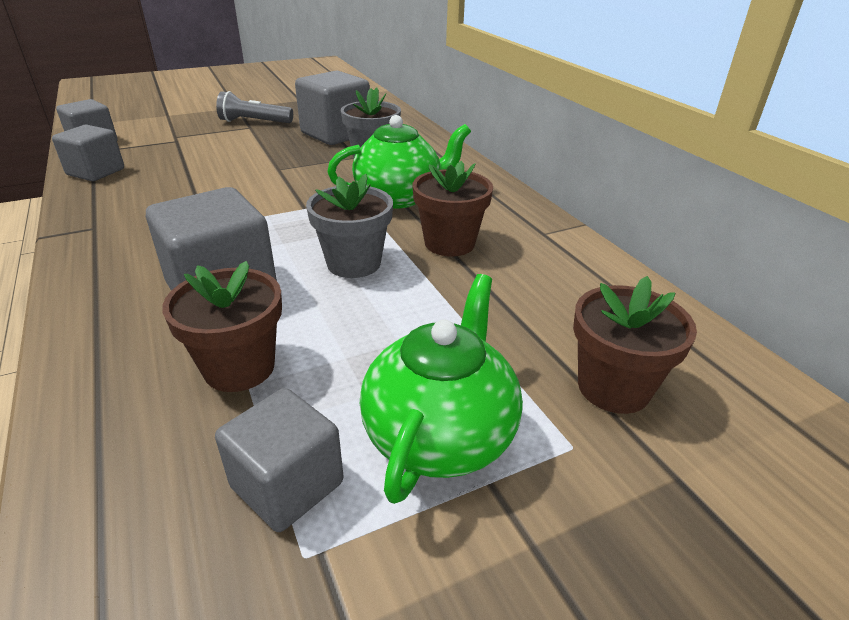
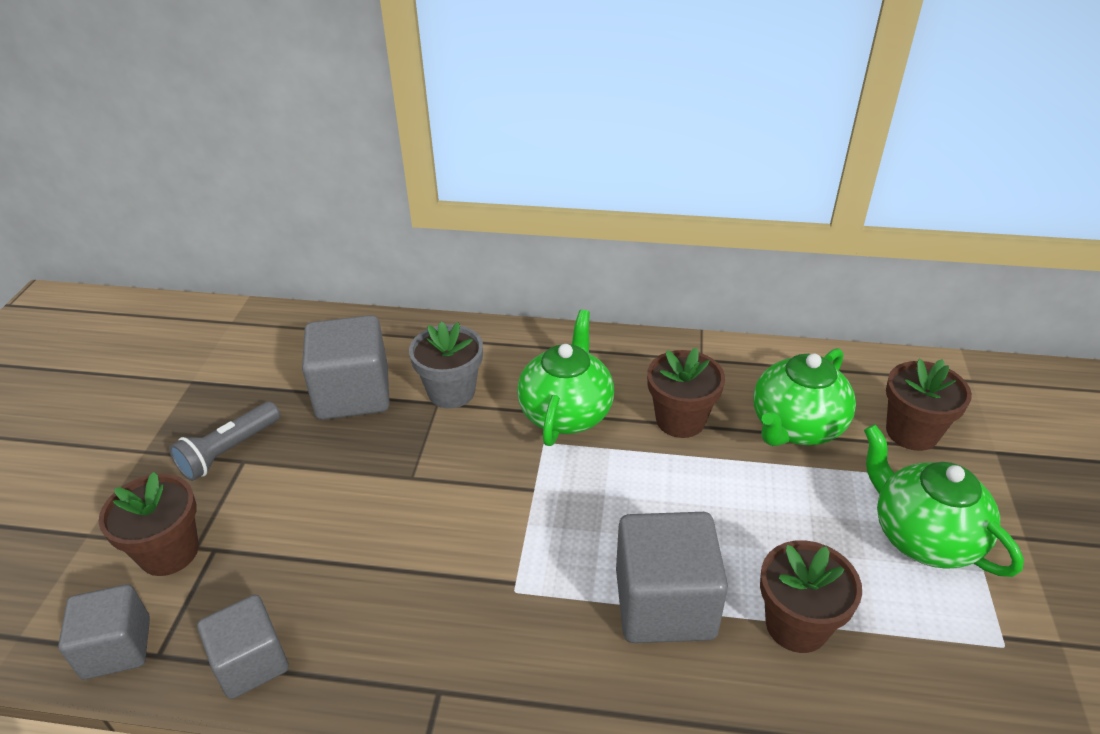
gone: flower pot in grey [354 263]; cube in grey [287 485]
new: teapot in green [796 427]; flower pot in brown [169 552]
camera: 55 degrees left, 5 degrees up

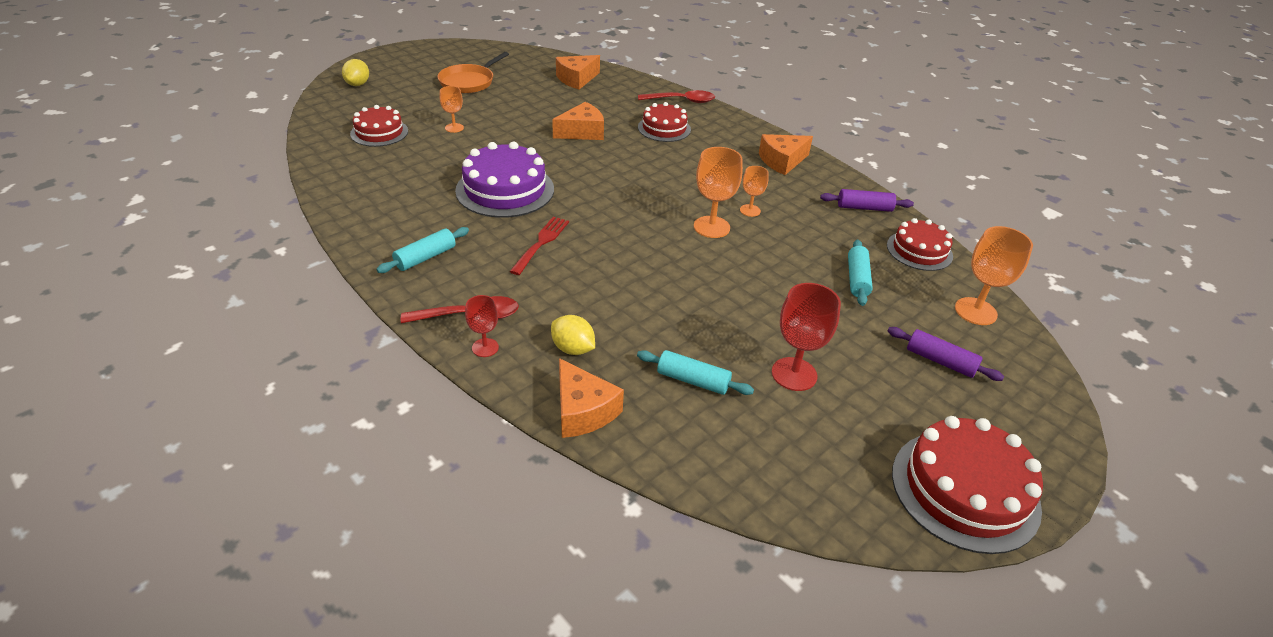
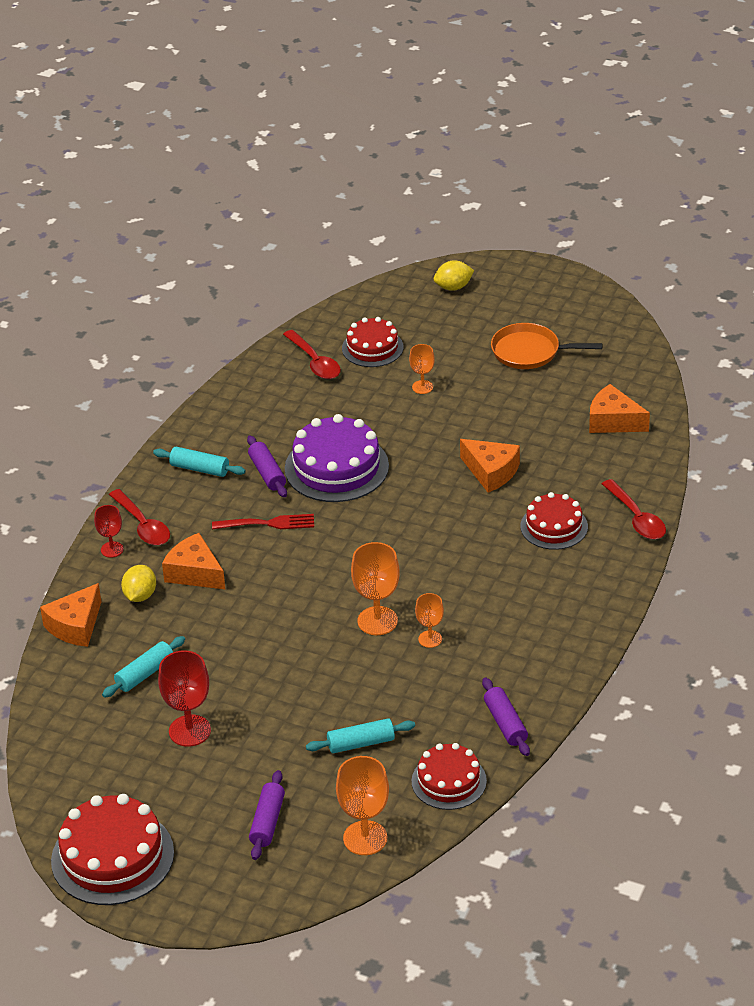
new: spoon in red [315 362]; rolling pin in purple [267 473]
shifted: cheese in orange [782 161] to [194 573]
rotated: rolling pin in turquoise [693 380] = [145 674] 45 degrees clockwise
camera: 70 degrees right, 0 degrees up

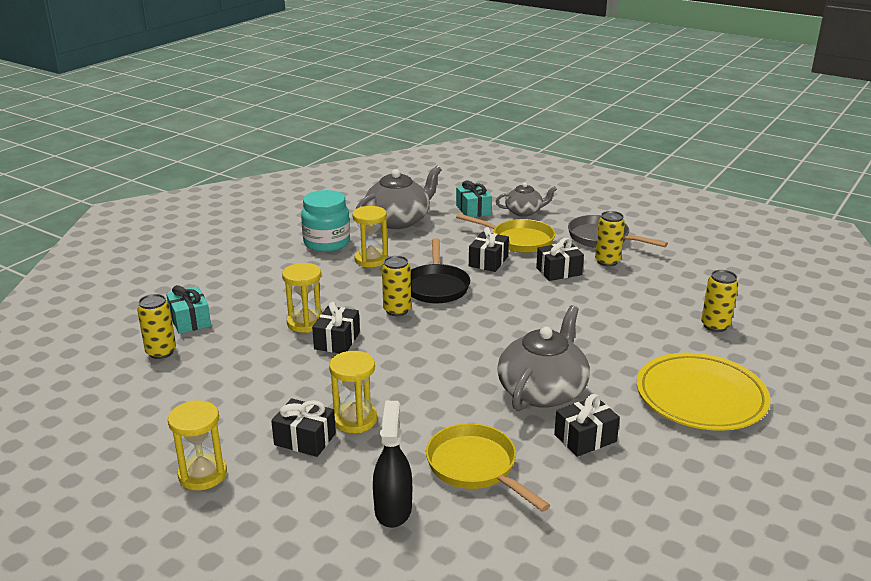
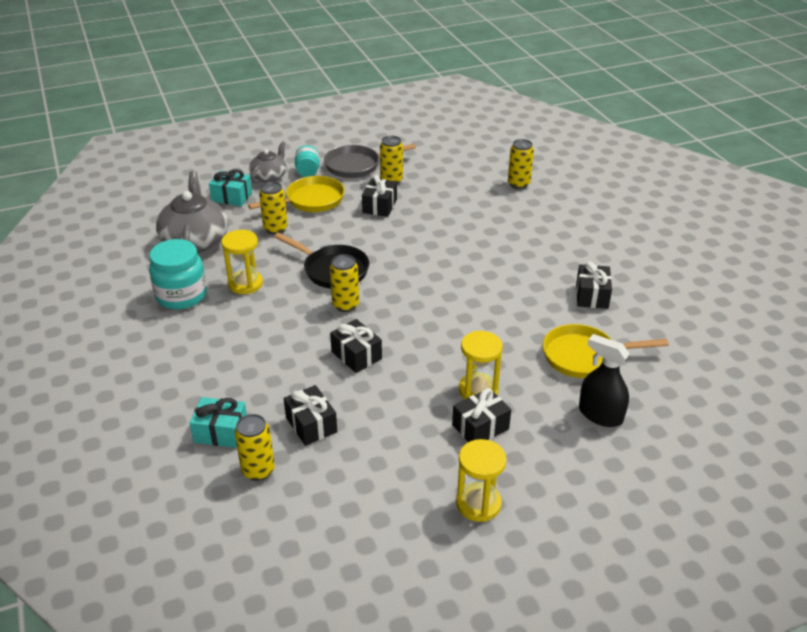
gone: hourglass in yellow [305 323]; teapot in grey [543 390]; plate in yellow [701 396]
new: jar in turquoise [308 172]; can in yellow [275 229]
shifted: gift in black [488 261] to [311 425]
camera: 55 degrees left, 10 degrees up

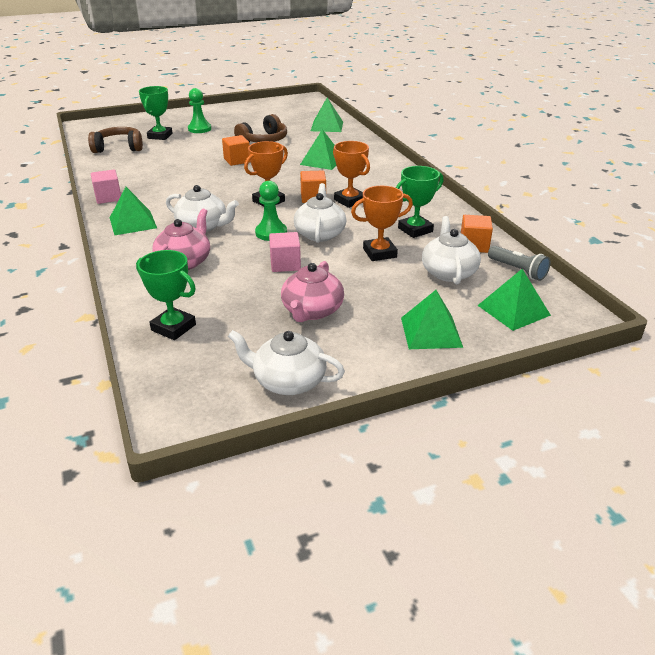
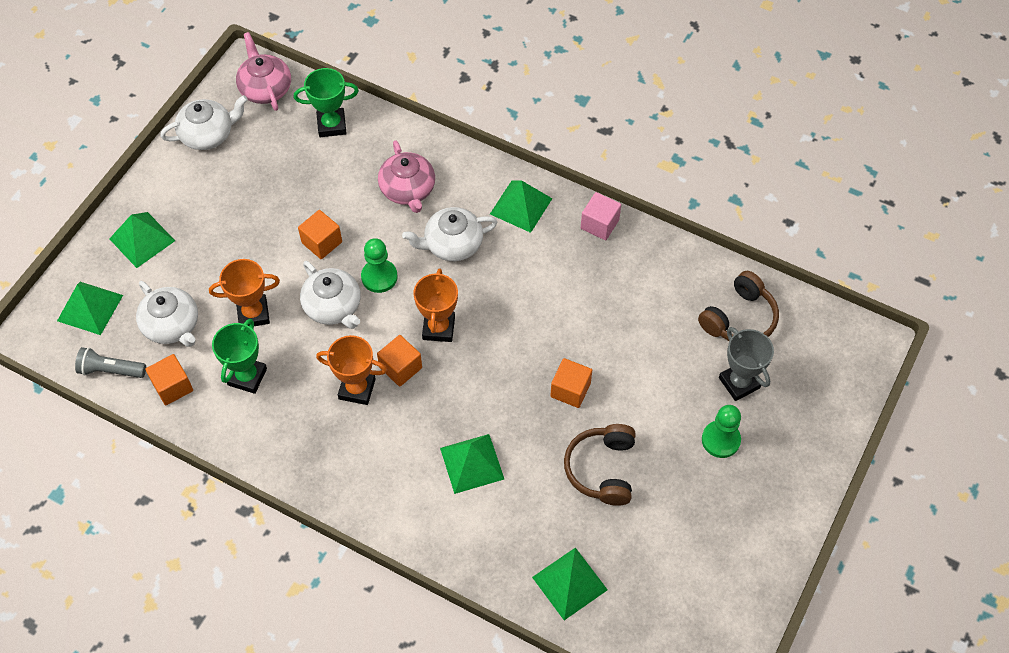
shifted: teapot in pink [312 311] to [265 88]
repainted: trophy in green [160 136] to trophy in grey [739 383]; cube in pink [285 264] to cube in orange [322 242]
rotated: trophy in orange [379 253] = [253 313] 45 degrees clockwise
camera: 140 degrees right, 25 degrees up

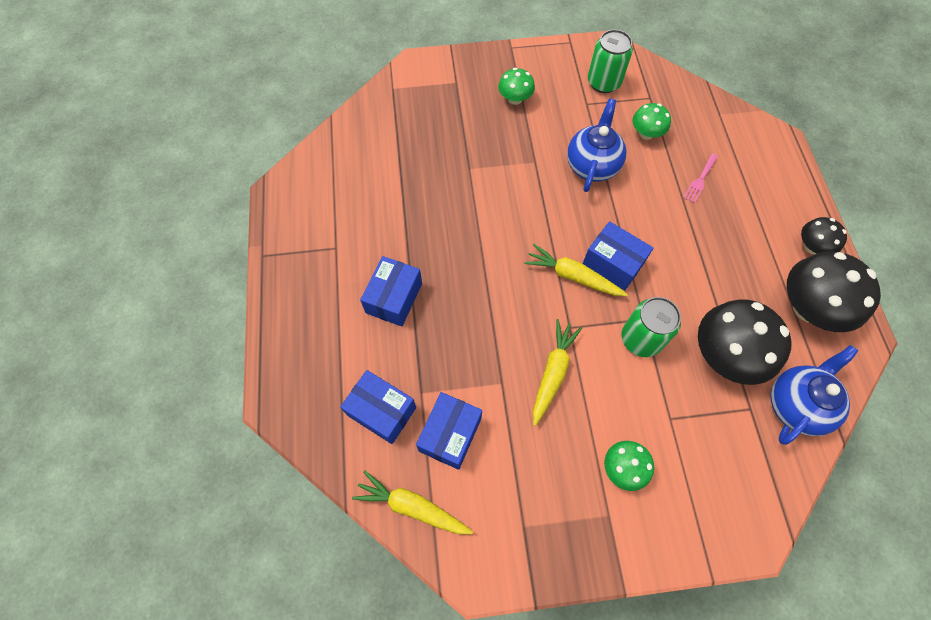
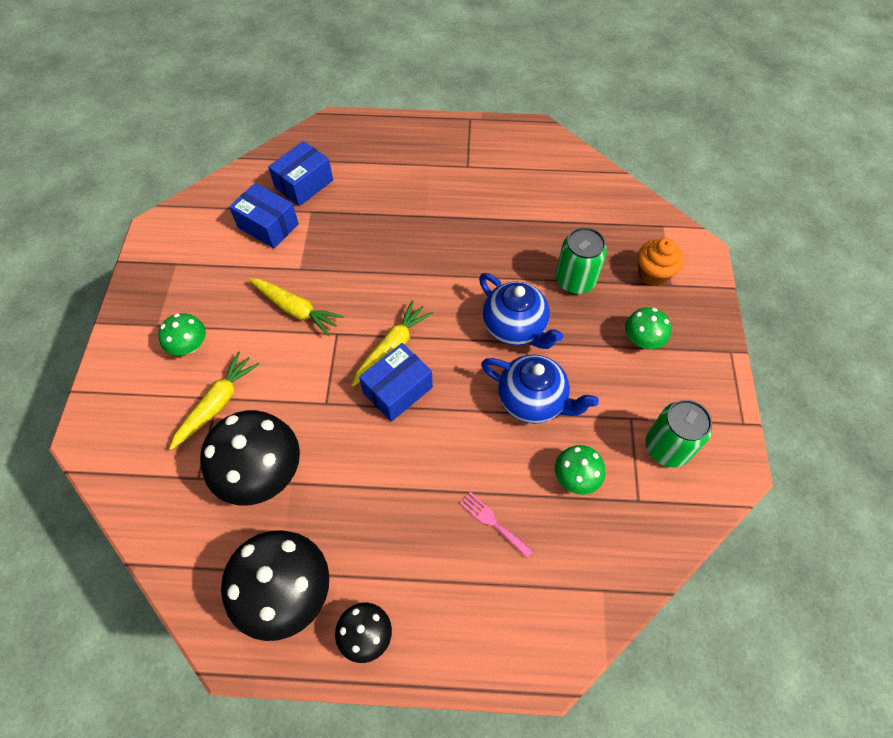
gone: box in blue [394 298]
new: cupcake in orange [653 274]
shifted: can in green [641 339] to [575 280]; teapot in blue [796 404] to [515 328]; carrot in yellow [412 506] to [217 404]
camera: 100 degrees right, 5 degrees down

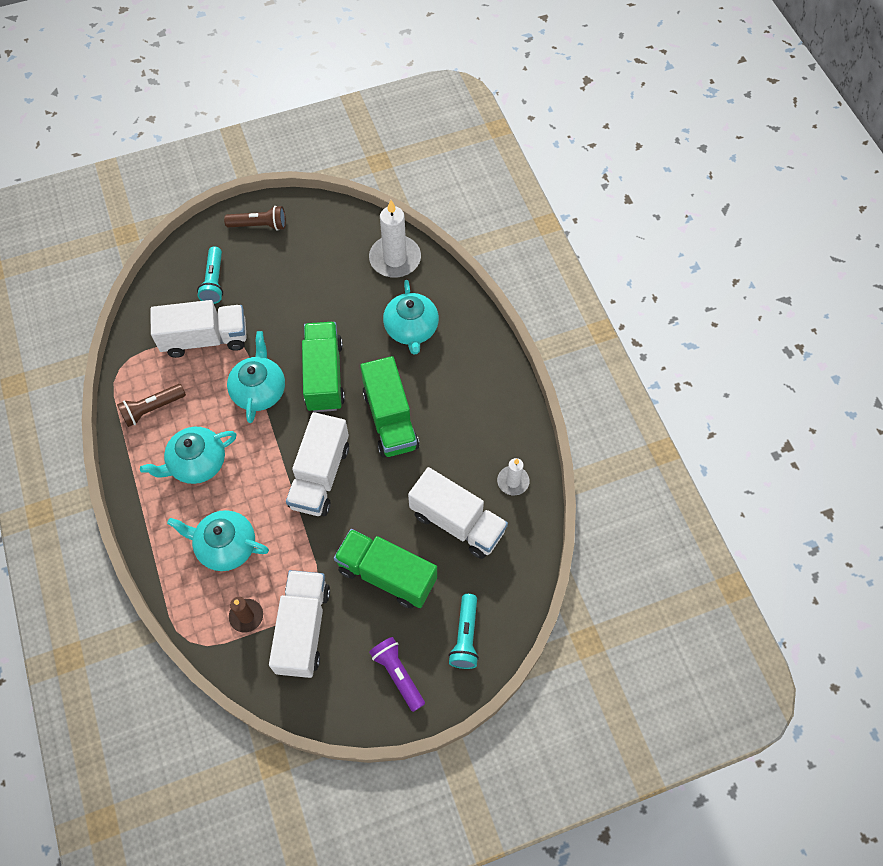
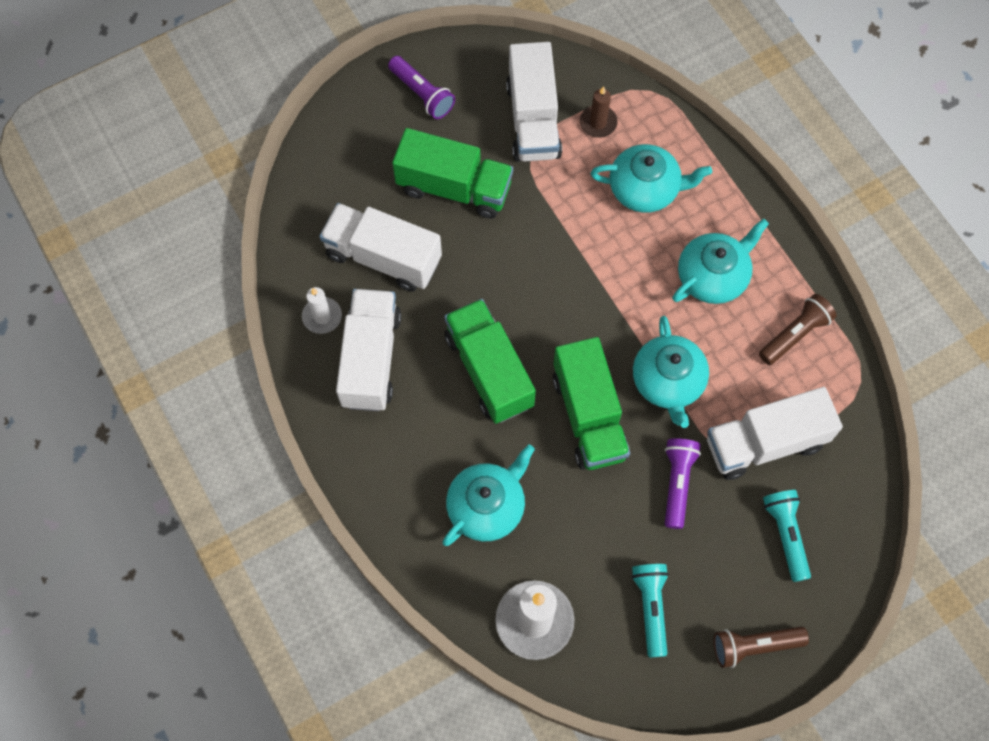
new: flashlight in purple [677 483]
shifted: truck in white [320 476] to [371 359]; flashlight in turquoise [465 636] to [651 608]
rotated: teapot in turquoise [411 329] = [487 506] 60 degrees clockwise
camera: 170 degrees right, 5 degrees up

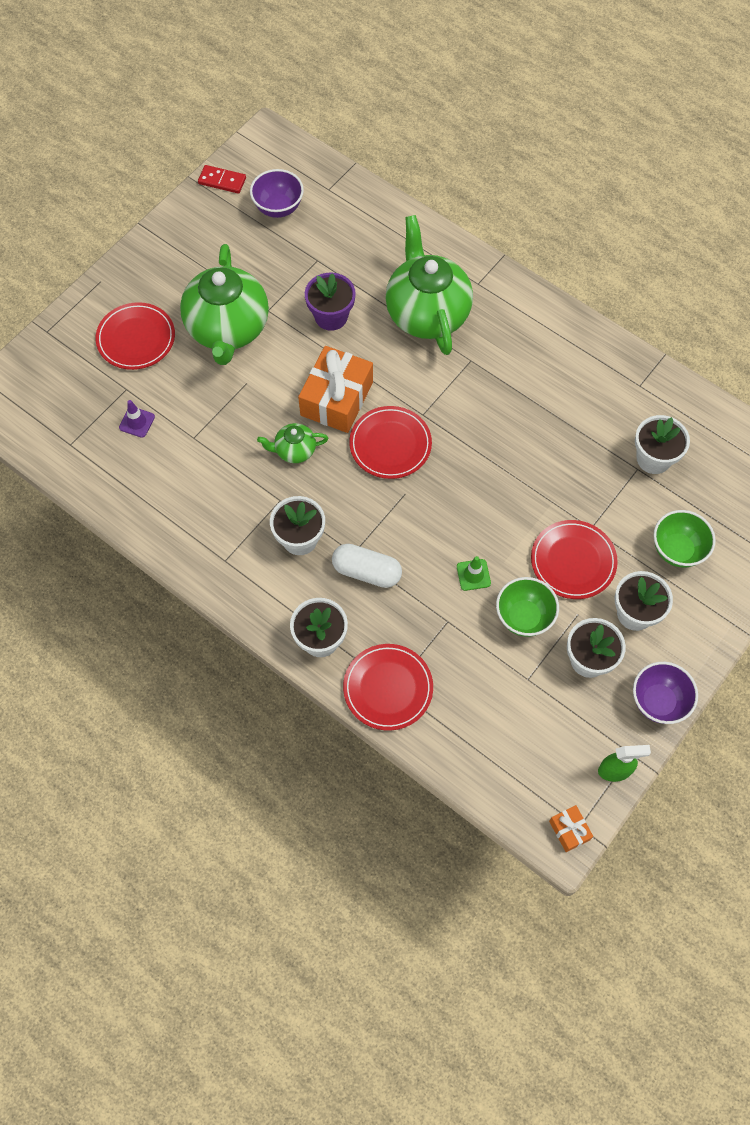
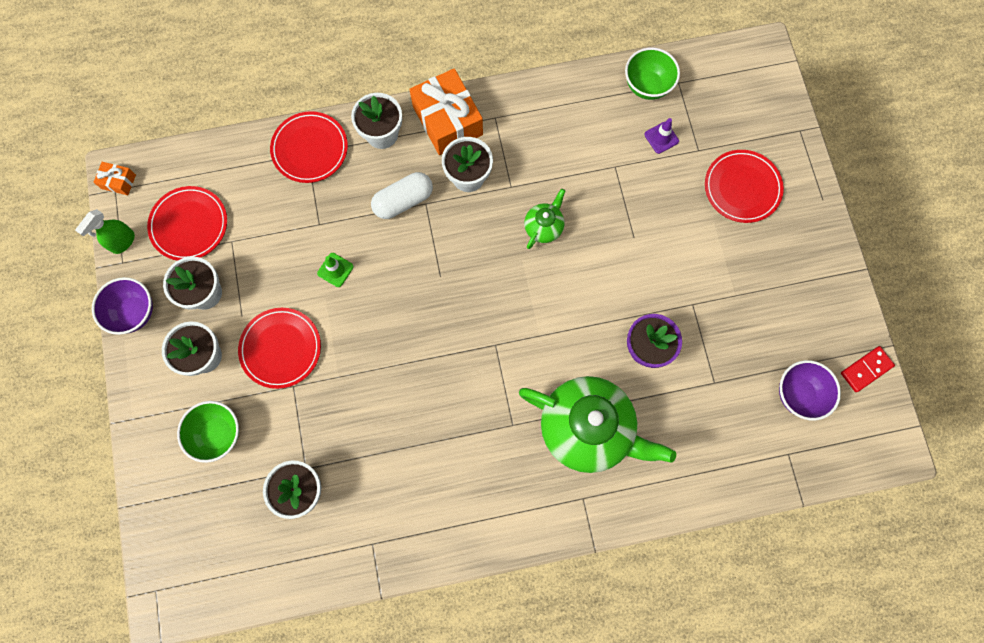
gone: teapot in green [228 329]
shifted: gift in orange [337 399] to [447 120]; plate in red [390 444] to [189 225]; bowl in green [524 617] to [647 86]
camera: 130 degrees right, 10 degrees up

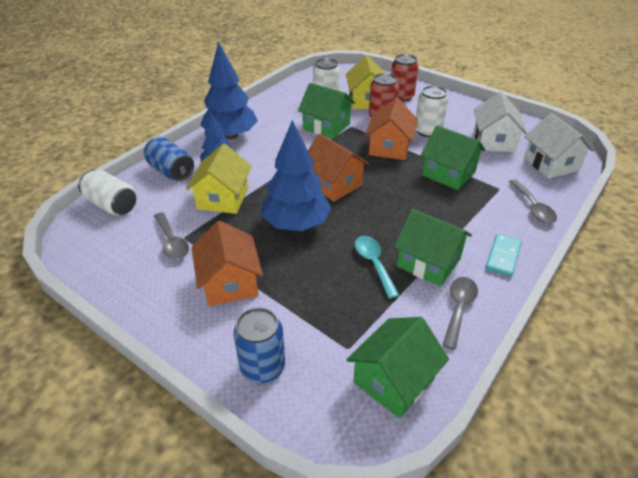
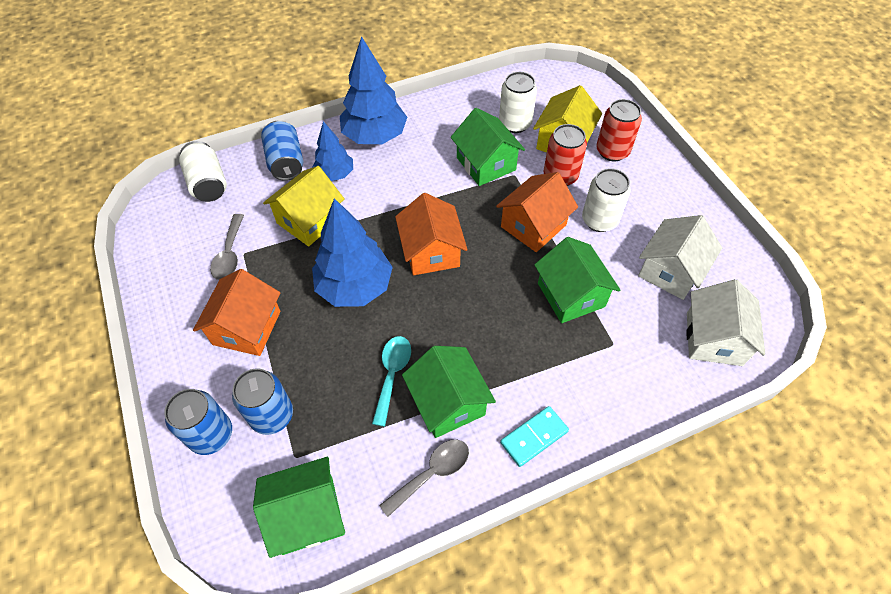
gone: spoon in grey [533 207]
new: can in blue [272 415]
camera: 30 degrees right, 15 degrees up

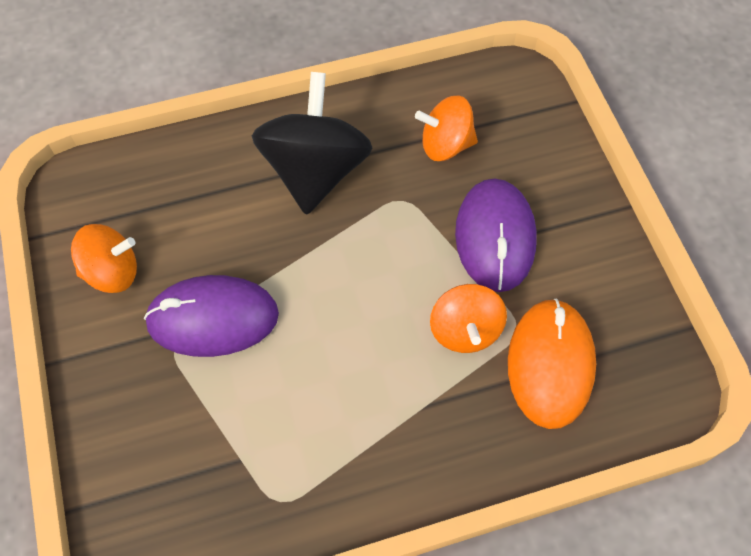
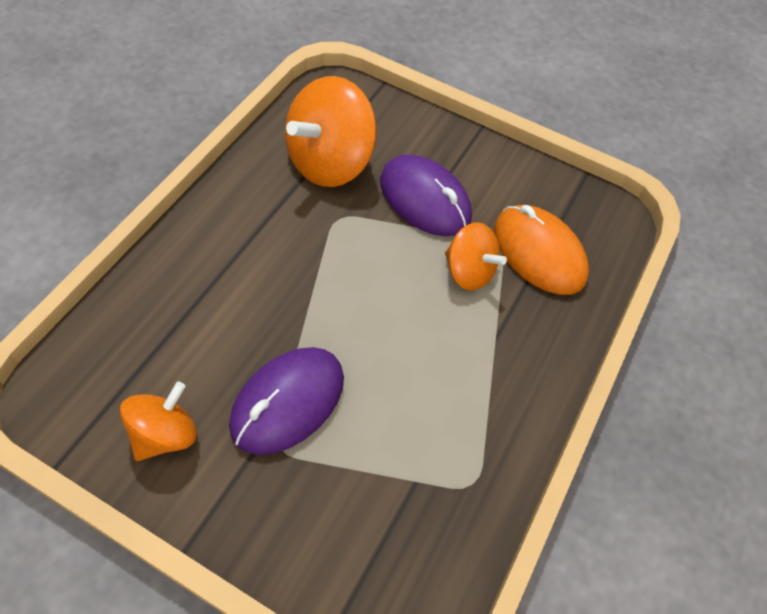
gone: spinning top in black [315 171]
scaled: spinning top in orange [445 145] = [330 162] x1.69
camera: 50 degrees left, 5 degrees down

